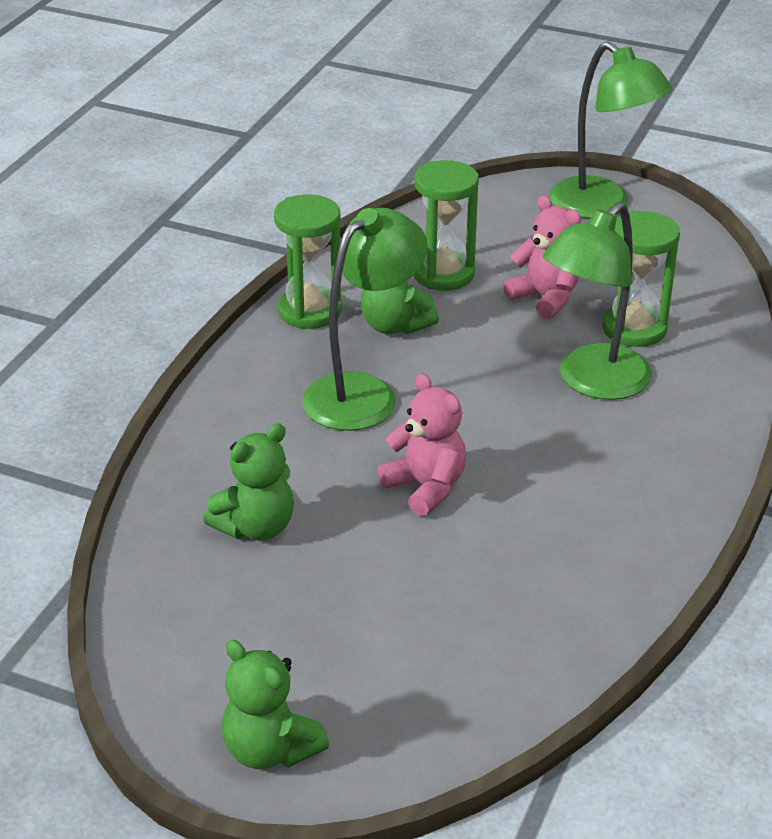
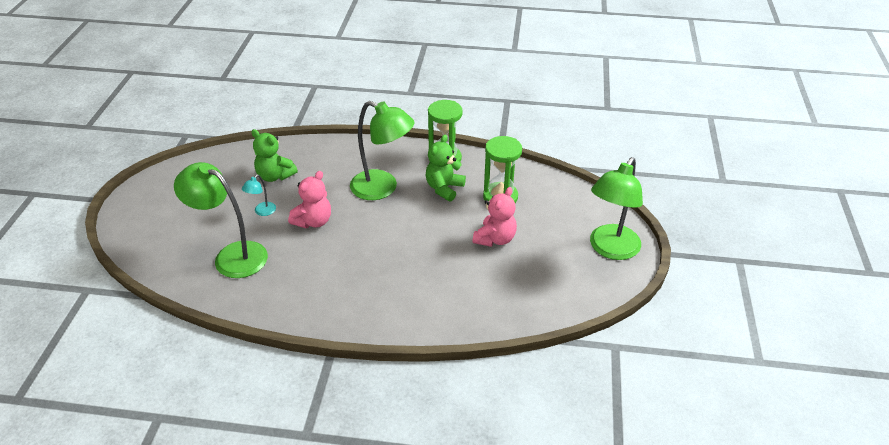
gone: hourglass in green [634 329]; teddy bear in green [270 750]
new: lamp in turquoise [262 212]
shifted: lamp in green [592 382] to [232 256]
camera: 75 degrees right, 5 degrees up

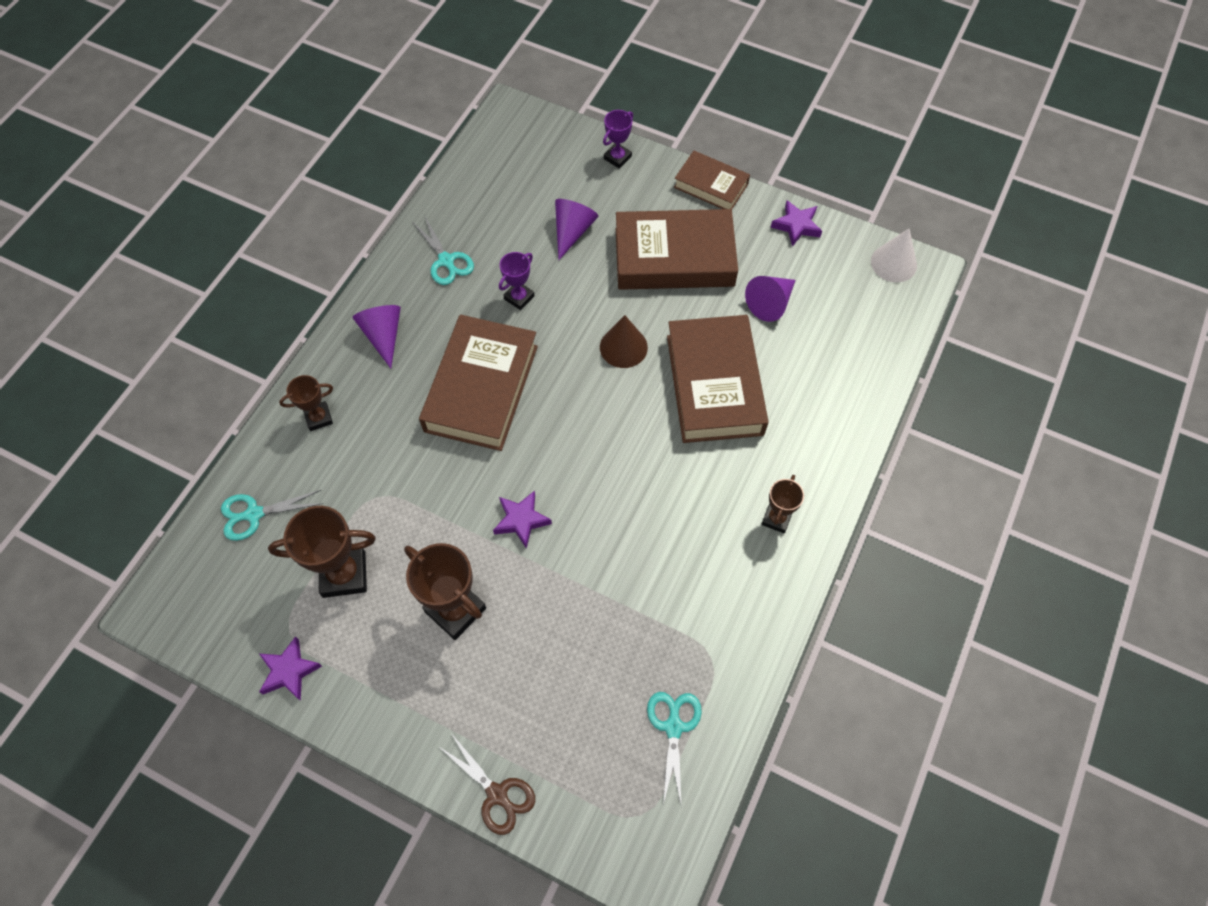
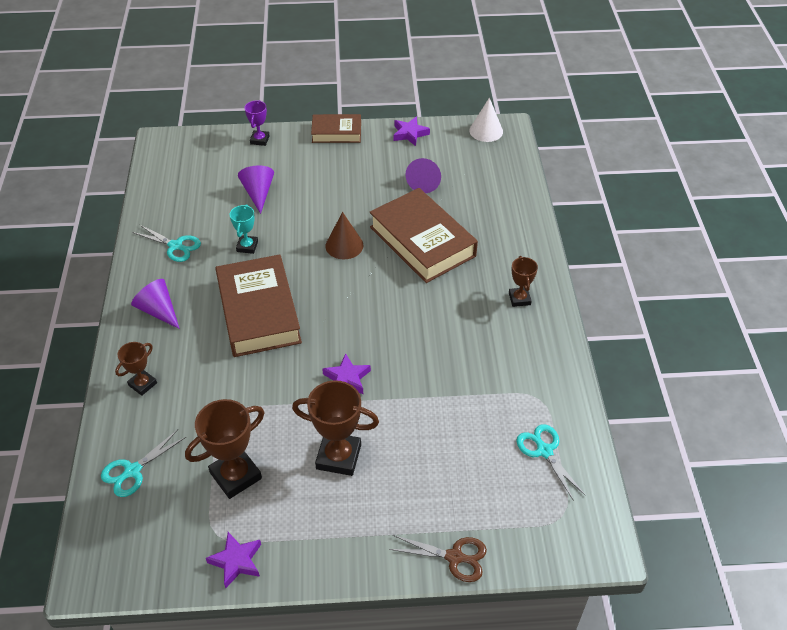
gone: book in brown [674 257]
repainted: trophy in purple [519 297] to trophy in turquoise [247 246]
camera: 30 degrees left, 15 degrees down

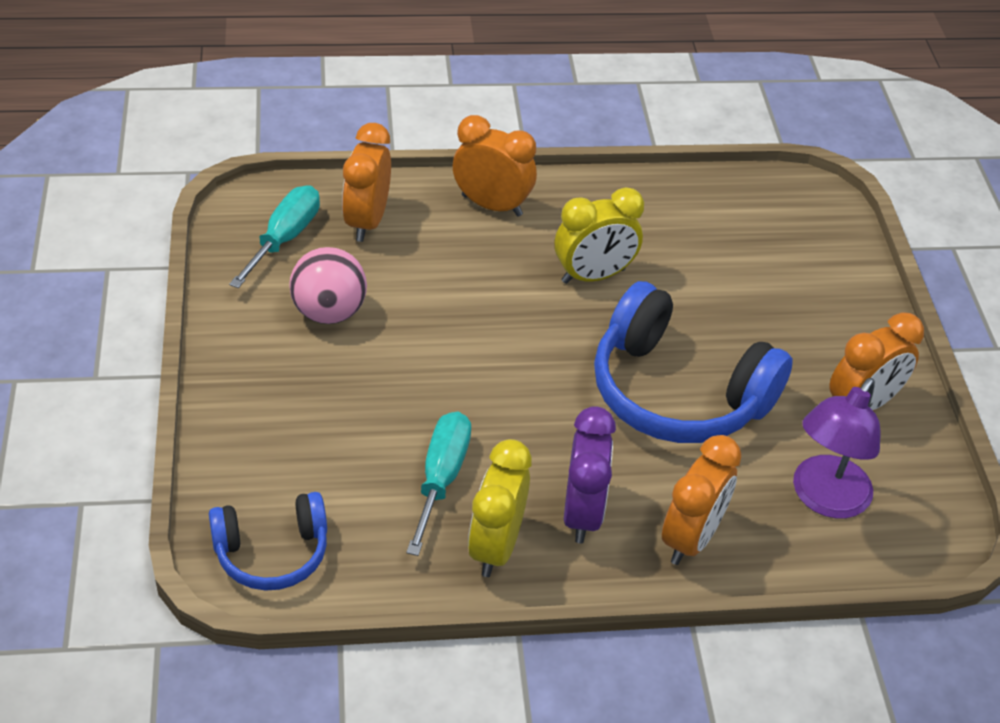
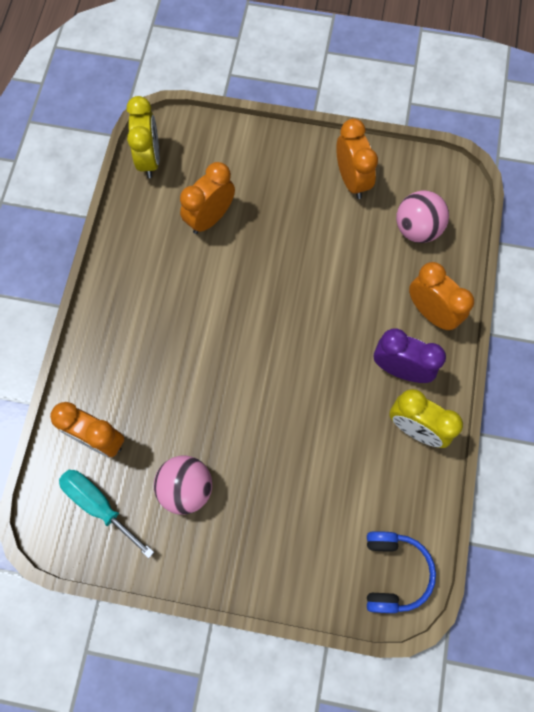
gone: headphones in blue [677 392]; screwdriver in turquoise [441 478]
shifted: clock in orange [492 205] to [210 218]; clock in yellow [593 276] to [149 159]
swapped: lamp in purple [824 499] to ball in pink [417 229]
camera: 70 degrees left, 25 degrees up

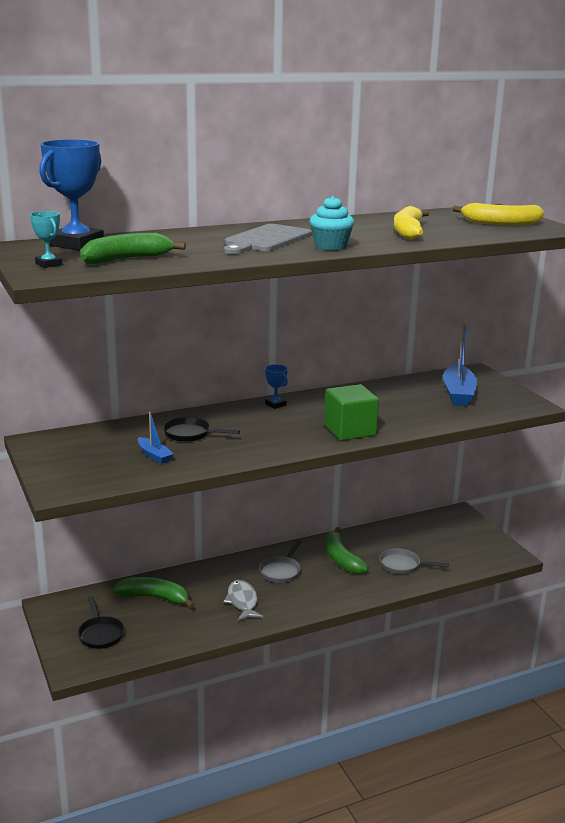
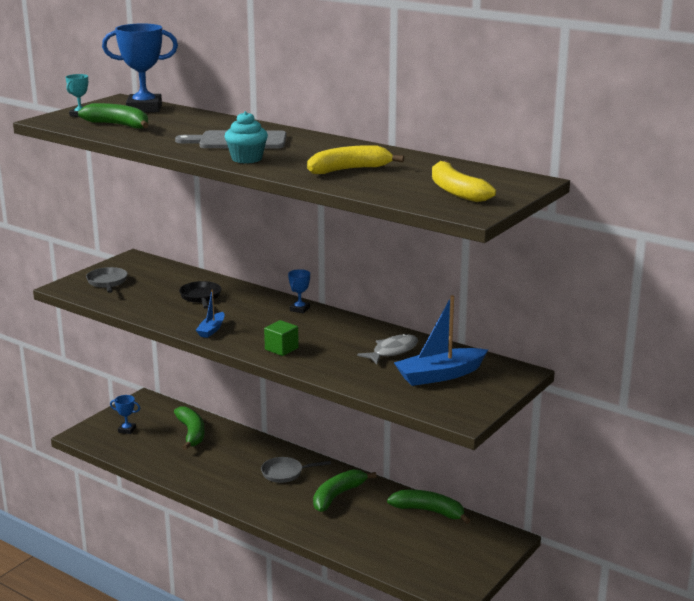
new: banana in green [429 511]
shifted: boat in blue [154 455] to [211 330]; pan in grey [402 565] to [107 282]; fish in grey [242 601] to [392 351]
swapped: pan in black [100 634] to trophy in blue [127 430]
scaled: cube in green [350 430] = [281 349] x0.60
camera: 60 degrees right, 0 degrees up

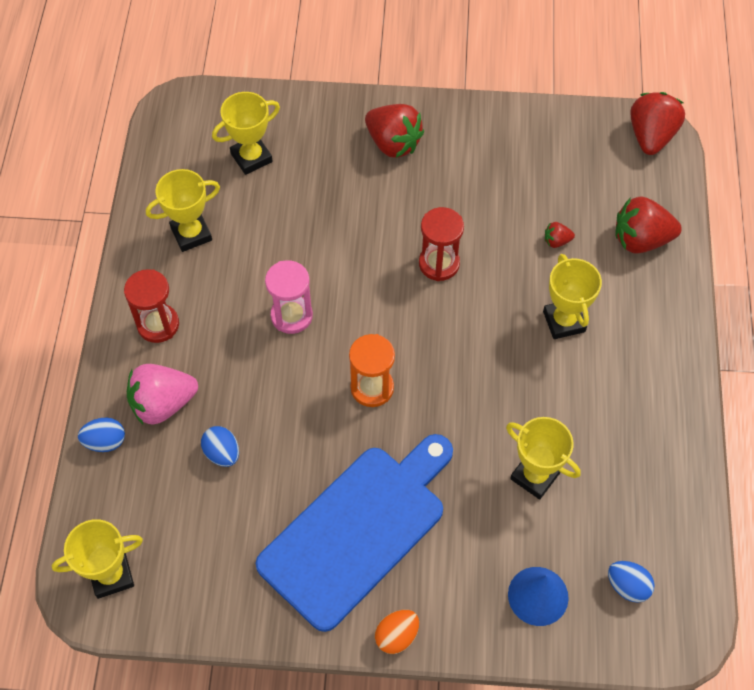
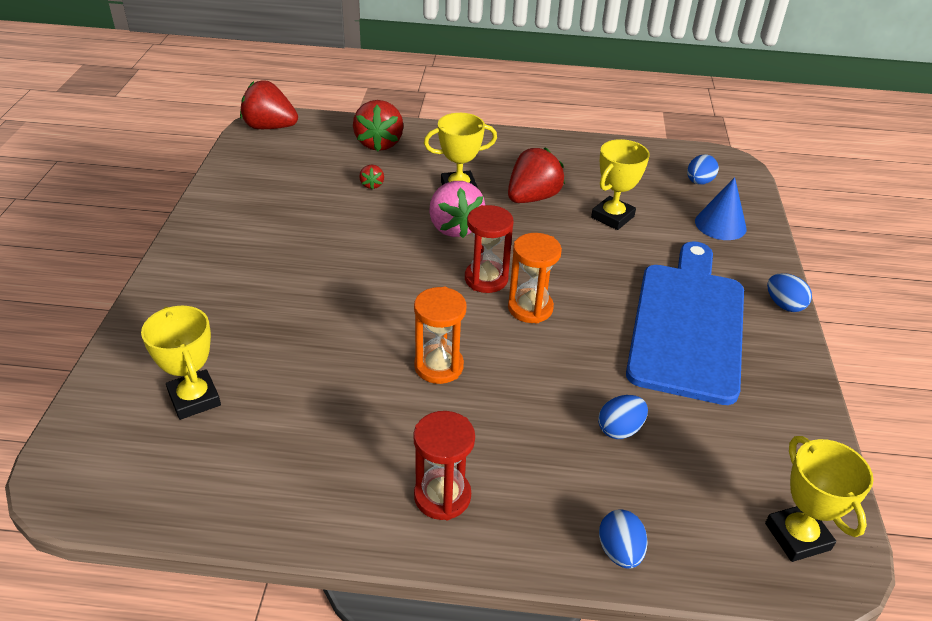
gone: trophy in yellow [191 234]
shifted: strawberry in red [393 143] to [532 198]; hourglass in red [439 263] to [486 279]; strawberry in pink [163 404] to [454 227]
repainted: hourglass in pink [291 316] to hourglass in orange [439 366]; egg in orange [396 636] to egg in blue [784 305]
rotated: cutting board in blue [358 530] = [688 325] 60 degrees clockwise
camera: 90 degrees left, 20 degrees down

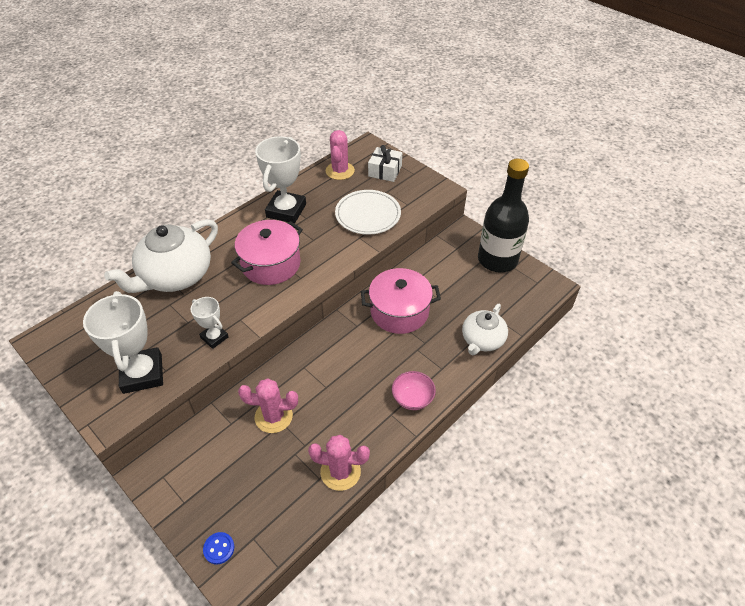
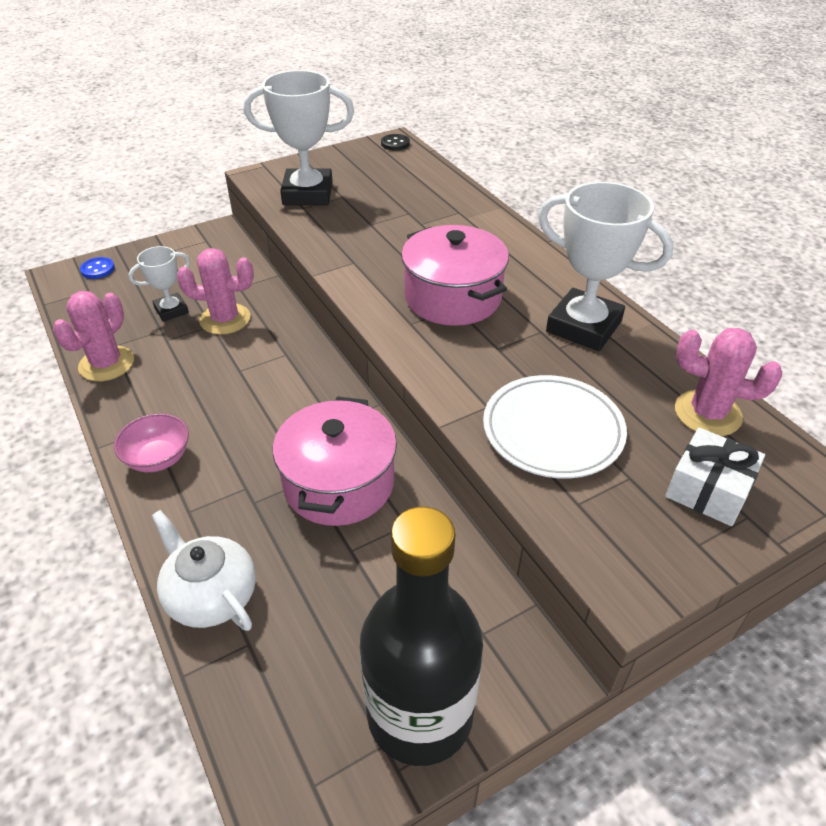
gone: teapot in white [175 276]
new: button in black [395 144]
shifted: trophy in white [214 337] to [171 310]
rotated: cactus in pink [273 416] = [225 319] 75 degrees clockwise
camera: 105 degrees right, 5 degrees down

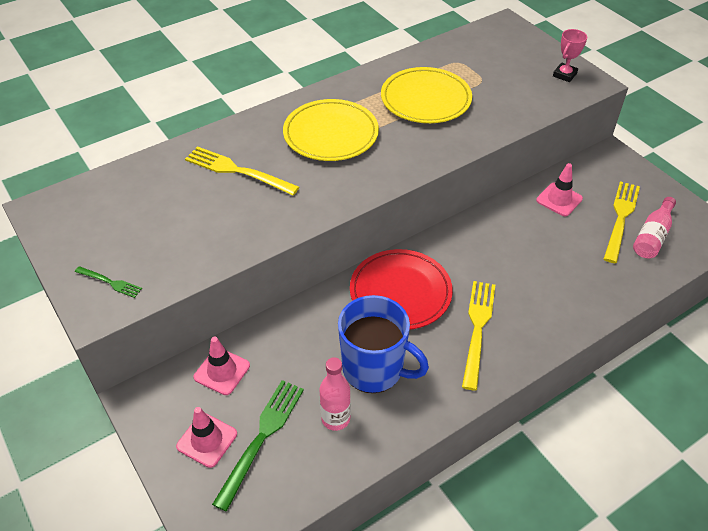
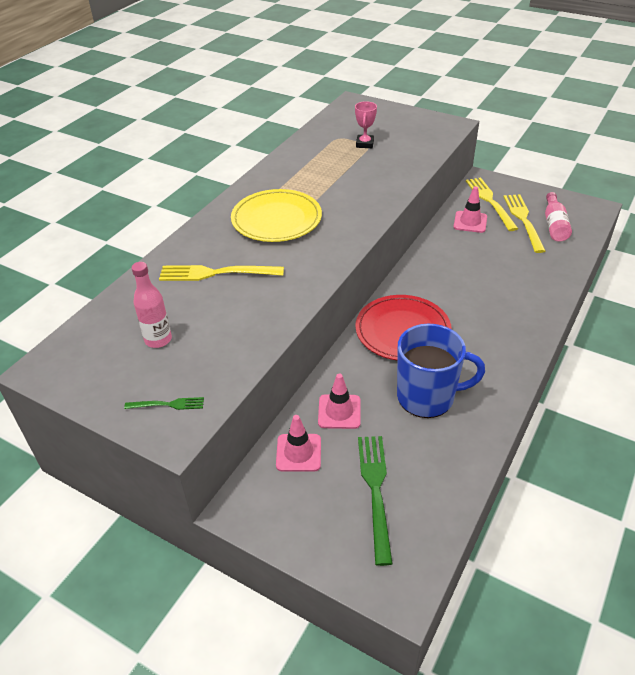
gone: plate in yellow [425 99]
shifted: trophy in pink [564 75] to [364 144]; fork in yellow [477 328] to [489 201]; bottle in pink [335 418] to [158 340]; traffic cone in pink [207 440] to [339 412]
camera: 25 degrees left, 5 degrees down

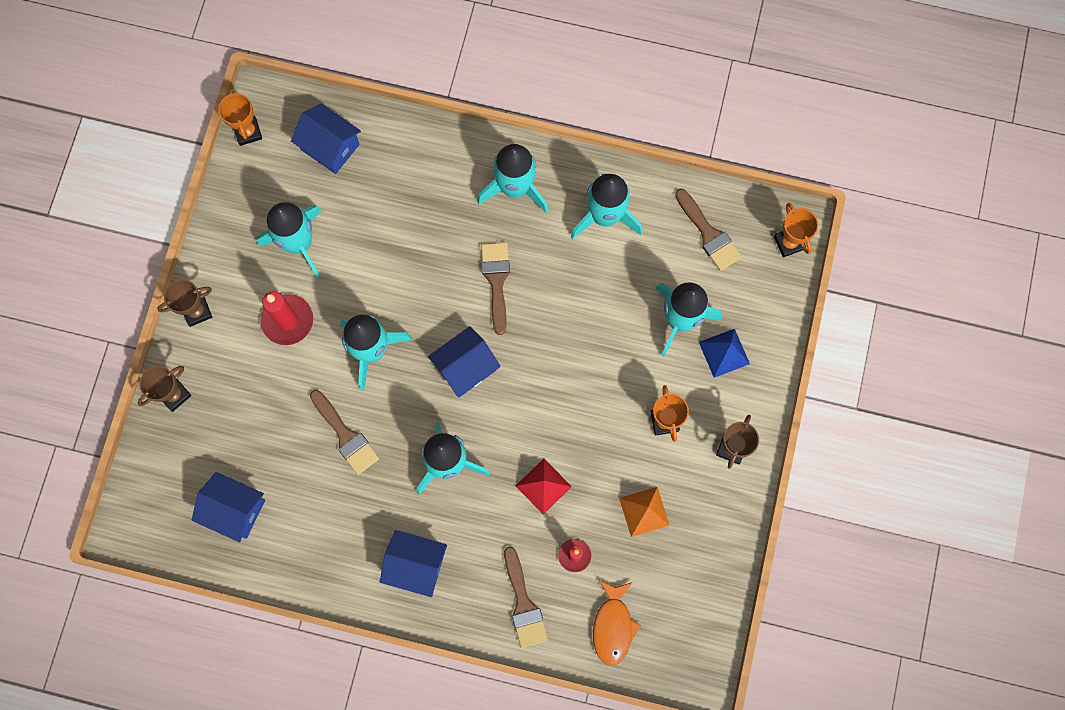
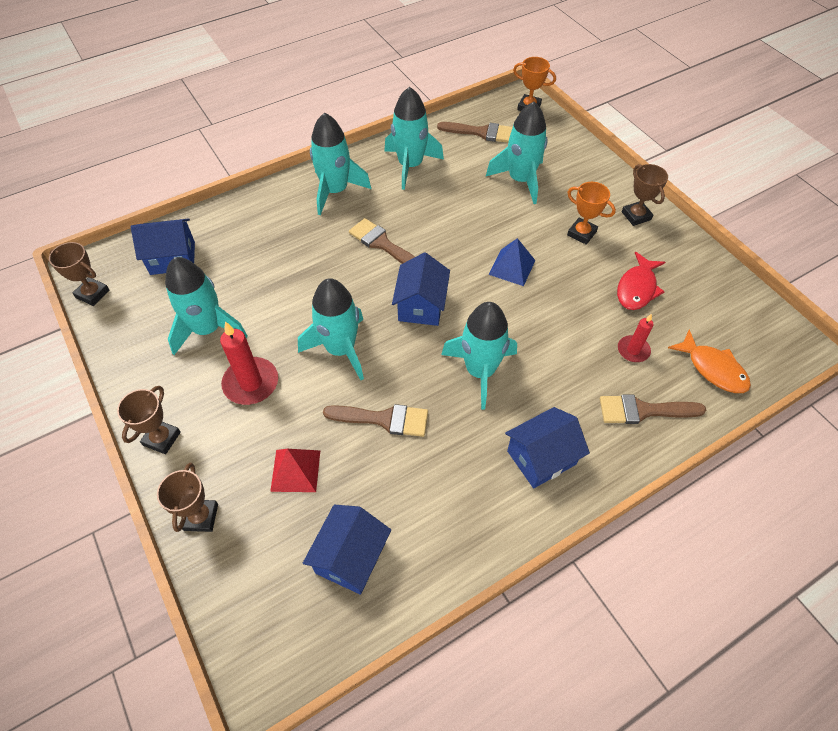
shifted: pyramid in blue [724 353] to [512 267]; pyramid in red [543 486] to [295 470]
swapped: pyramid in orange [644 511] to fish in red [637 288]
repainted: trophy in orange [248 132] to trophy in brown [92 294]
rotated: house in blue [235 510] = [350 557] 45 degrees counterclockwise; brush in brown [523 603] = [643 410] 150 degrees clockwise
camera: 45 degrees left, 20 degrees down

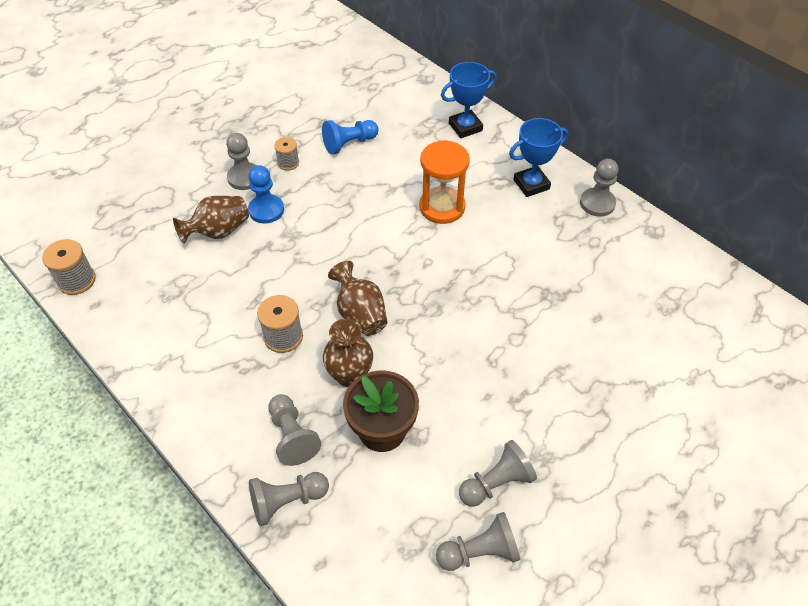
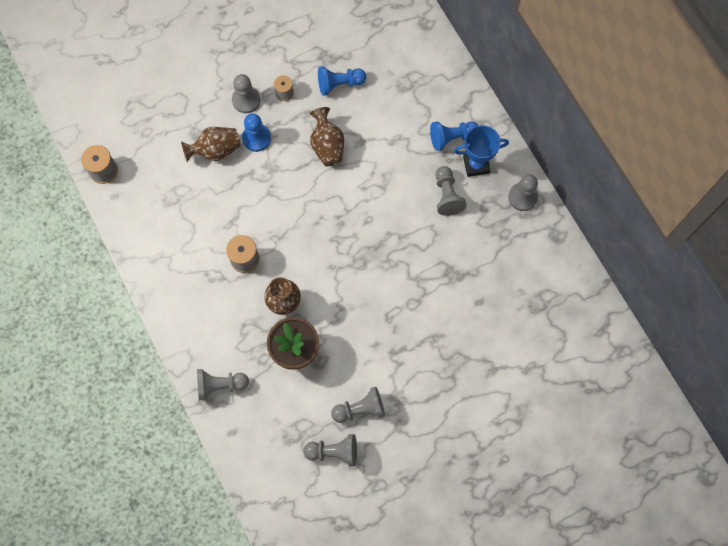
gone: trophy in blue [465 127]; hourglass in orange [442 207]
new: pawn in blue [452 138]
shifted: vase in brown [360 314] to [327 146]; pawn in grey [292 436] to [447 195]
camera: 15 degrees right, 20 degrees up

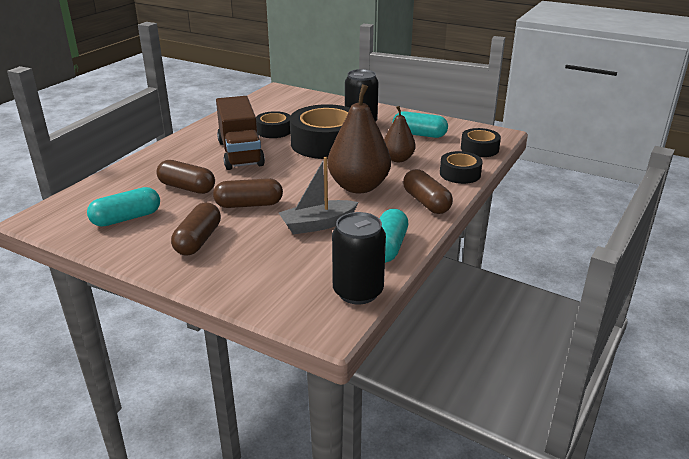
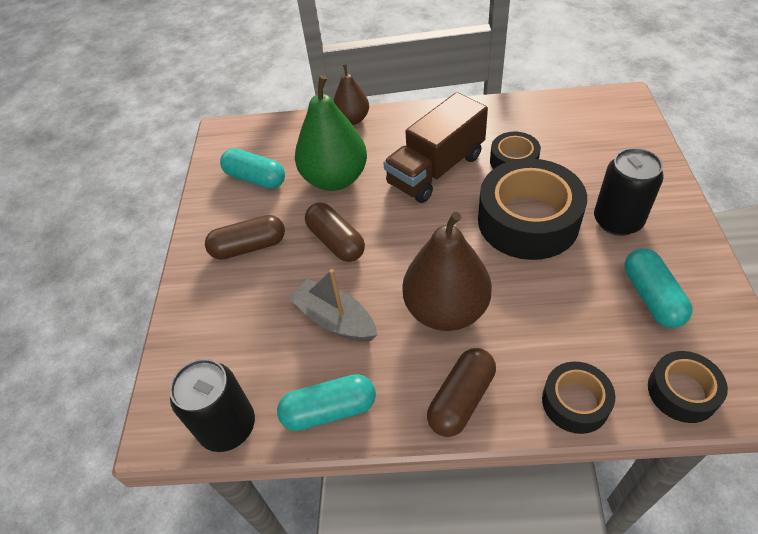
shifted: pear in brown [398 159] to [352 119]
swapped: capsule in brown [187 188] to pear in green [335 179]
camera: 65 degrees right, 20 degrees up

